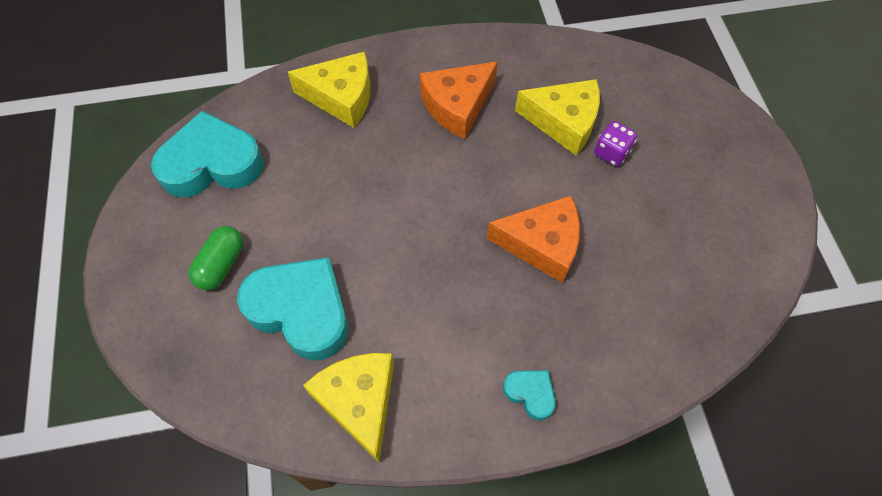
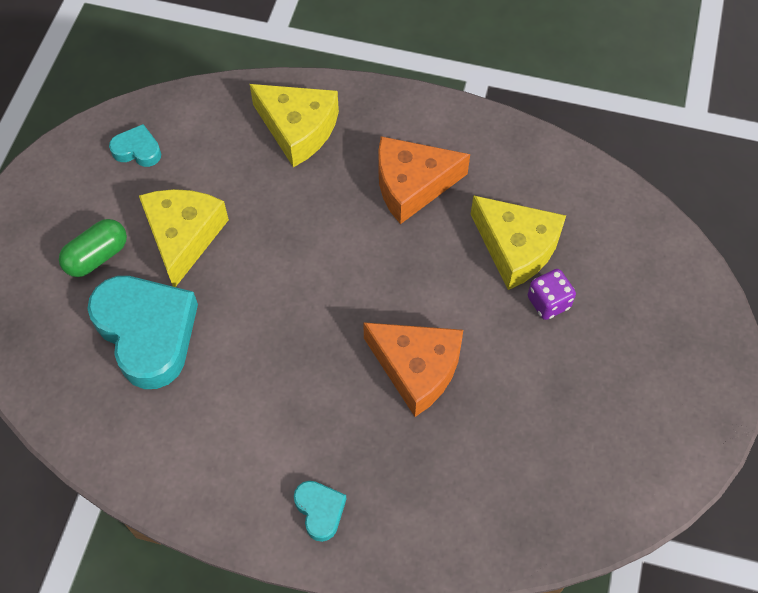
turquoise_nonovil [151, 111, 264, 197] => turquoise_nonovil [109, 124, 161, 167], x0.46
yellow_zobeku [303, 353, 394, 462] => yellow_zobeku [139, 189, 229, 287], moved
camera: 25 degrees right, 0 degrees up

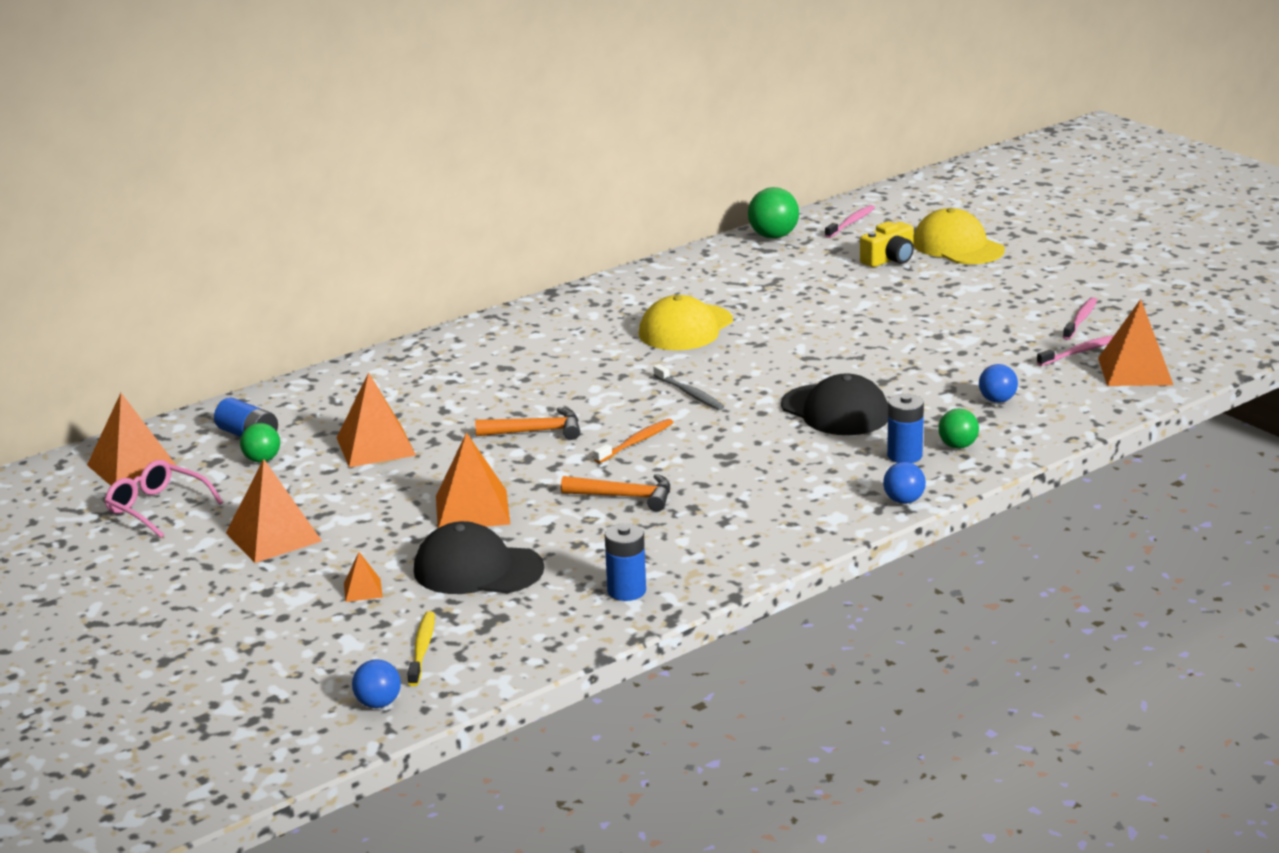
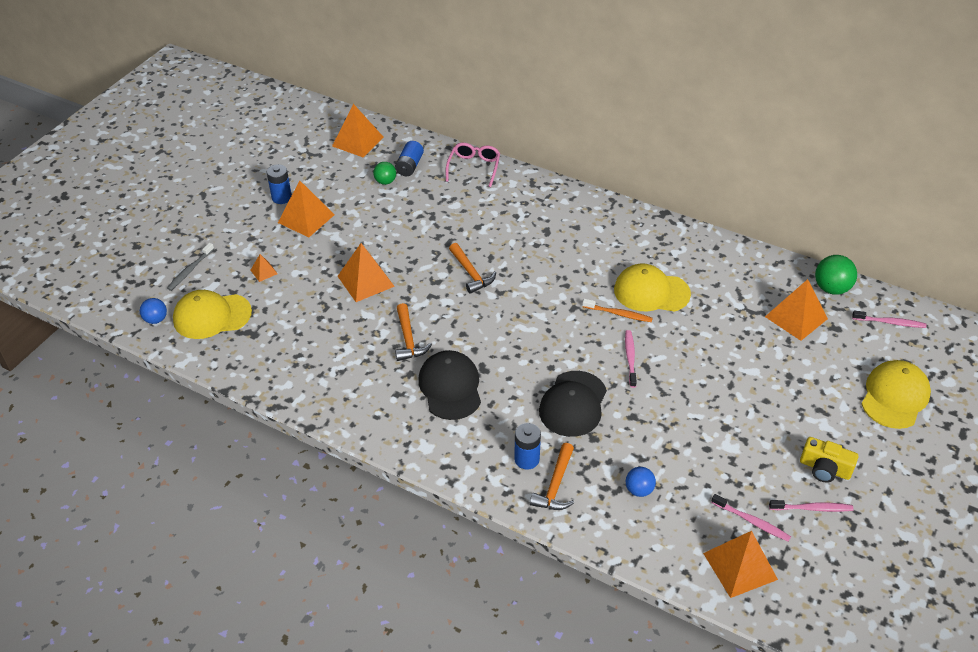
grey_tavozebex [653, 364, 724, 410] => grey_tavozebex [167, 243, 214, 290], moved
yellow_tavozebex [408, 611, 435, 686] => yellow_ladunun [173, 290, 252, 339]
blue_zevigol [605, 523, 646, 601] => blue_zevigol [267, 164, 292, 204], moved
black_ladunun [414, 521, 544, 594] => black_ladunun [418, 350, 481, 420], moved
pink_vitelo [105, 460, 223, 538] => pink_vitelo [446, 143, 500, 187], moved
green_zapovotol [938, 408, 979, 449] => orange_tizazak [530, 443, 574, 510]
orange_tavozebex [594, 419, 674, 463] => orange_tavozebex [583, 299, 653, 322], moved
nothing => pink_tavozebex [625, 330, 637, 388]
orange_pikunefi [337, 372, 416, 467] => orange_pikunefi [765, 279, 828, 341], moved
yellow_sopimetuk [860, 221, 914, 267] => yellow_sopimetuk [800, 437, 858, 483], moved
blue_zapovotol [883, 462, 926, 504] => nothing
camera: 65 degrees right, 20 degrees up

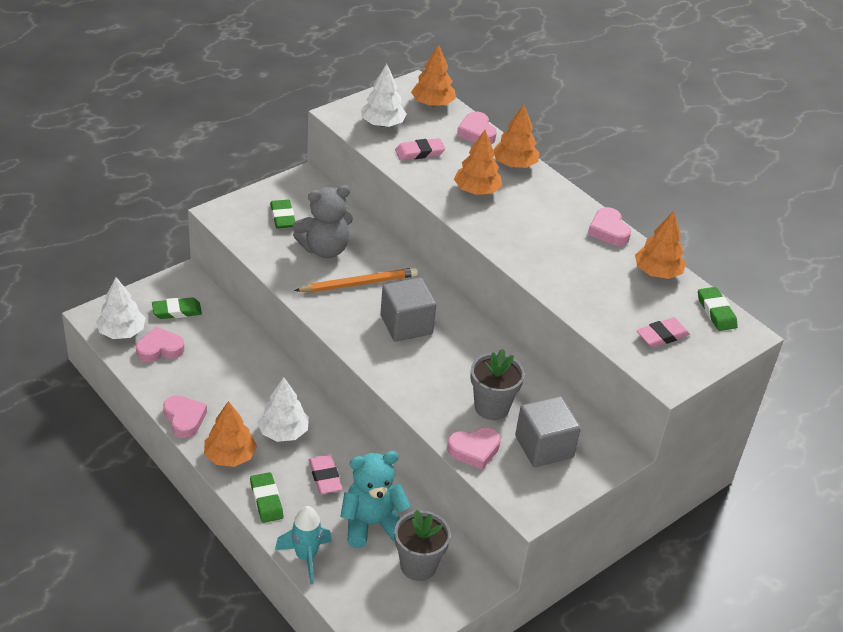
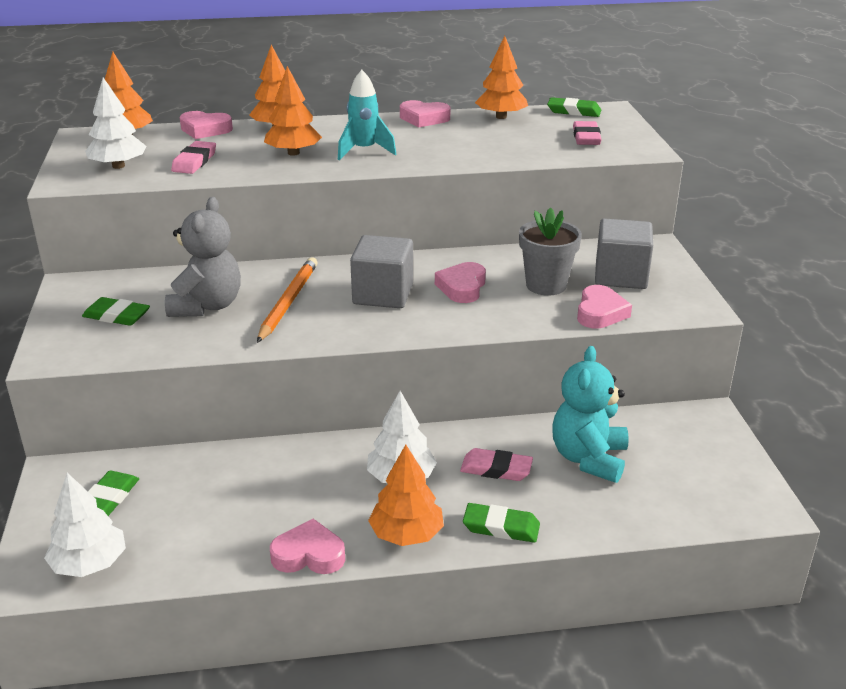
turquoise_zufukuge [275, 506, 332, 584] => turquoise_zufukuge [338, 70, 396, 160], moved
pink_nonovil [136, 327, 184, 362] => pink_nonovil [435, 262, 486, 303], moved
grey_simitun [394, 510, 451, 581] => nothing
camera: 55 degrees left, 10 degrees down

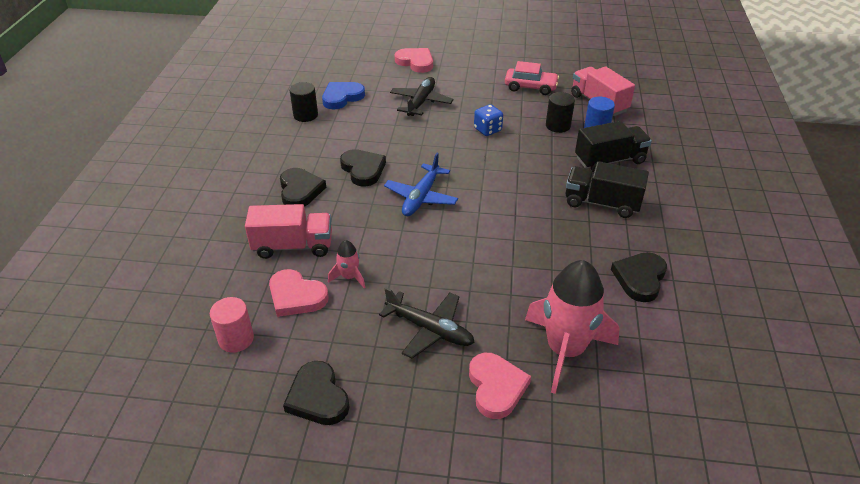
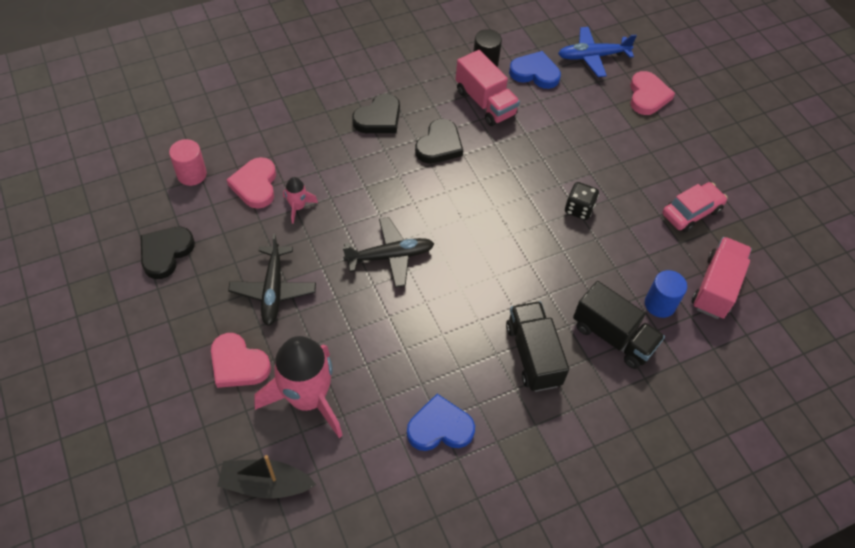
pink_nonovil [469, 353, 531, 419] => pink_nonovil [211, 333, 271, 388], 75 degrees clockwise
nothing => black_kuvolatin [217, 455, 316, 499]
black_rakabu [390, 77, 453, 116] => black_rakabu [343, 217, 434, 288], moved
black_nonovil [611, 252, 667, 302] => blue_nonovil [407, 394, 475, 451]
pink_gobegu [245, 204, 332, 259] => pink_gobegu [456, 50, 520, 126], moved
blue_rakabu [384, 153, 458, 216] => blue_rakabu [558, 27, 637, 77], moved
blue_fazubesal [474, 104, 503, 136] => black_fazubesal [565, 182, 599, 220]
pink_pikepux [505, 61, 559, 95] => pink_pikepux [662, 182, 727, 232], 105 degrees counterclockwise
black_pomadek [546, 92, 575, 133] => nothing
camera: 55 degrees right, 15 degrees up

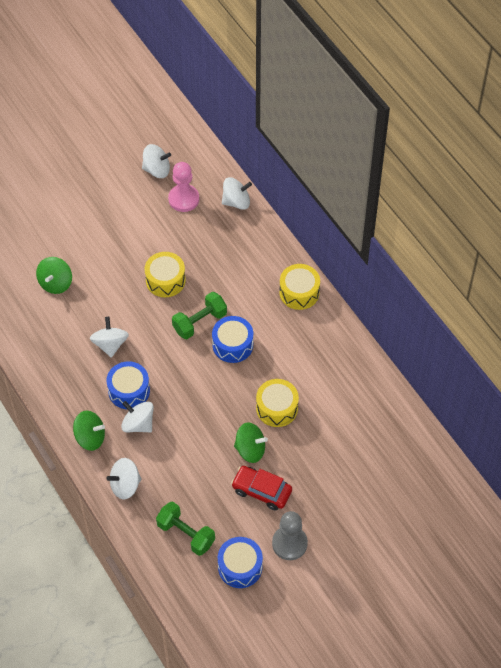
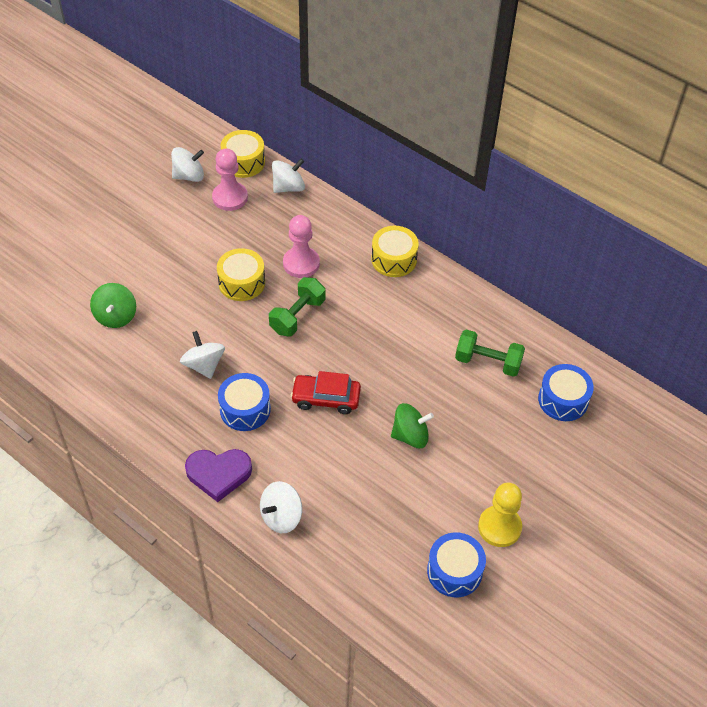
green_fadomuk [73, 411, 105, 451] => purple_nonovil [185, 449, 252, 502]
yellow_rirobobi [256, 379, 299, 427] => yellow_rirobobi [221, 130, 265, 178], moved
nothing => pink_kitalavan [283, 215, 320, 278]
red_pikepux [231, 466, 292, 511] => red_pikepux [290, 371, 361, 414], moved
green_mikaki [156, 502, 215, 556] => green_mikaki [455, 329, 525, 377], moved
grey_kitalavan [272, 511, 308, 560] => yellow_kitalavan [478, 483, 522, 547]
blue_rirobobi [212, 316, 253, 363] => blue_rirobobi [538, 364, 594, 421], moved
white_fadomuk [121, 401, 154, 432] => nothing
camera: 20 degrees left, 5 degrees down

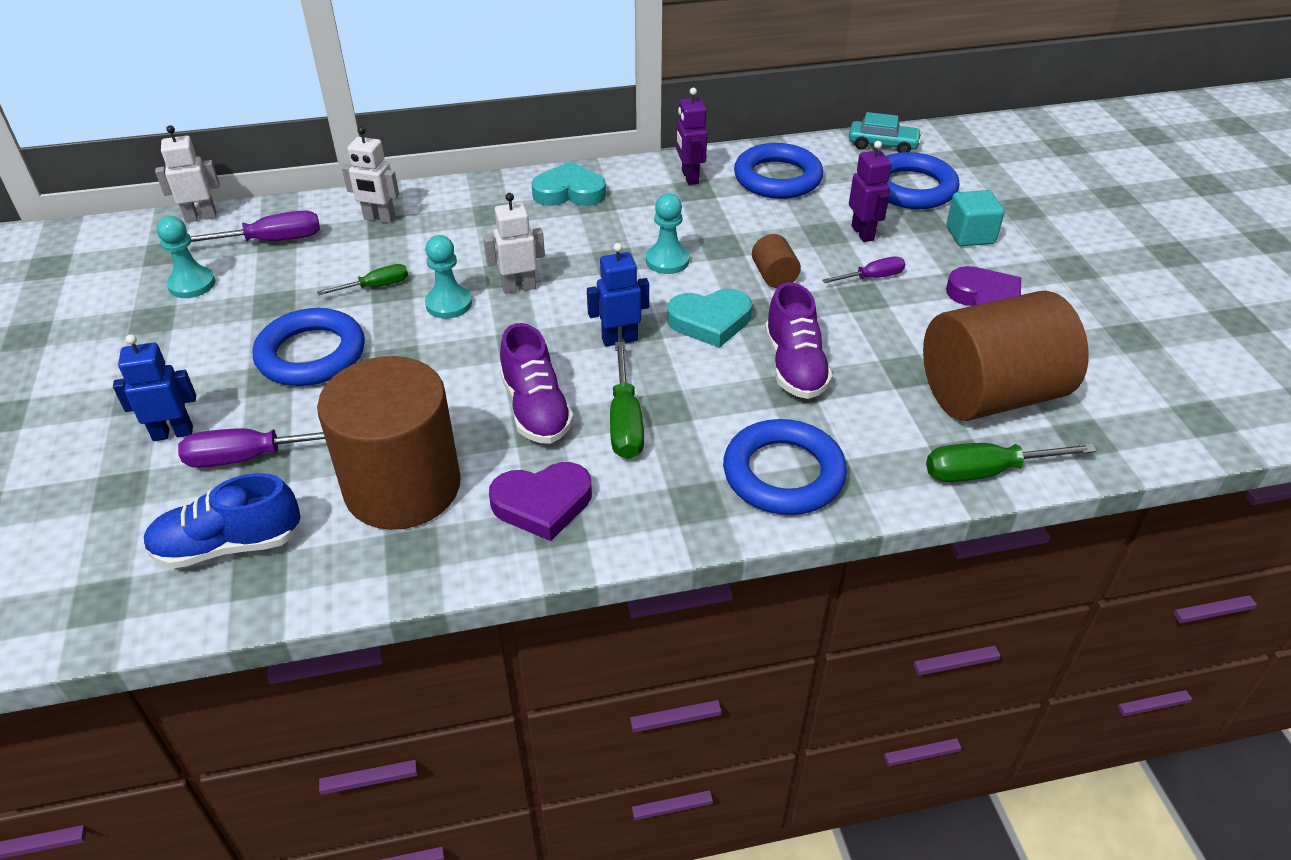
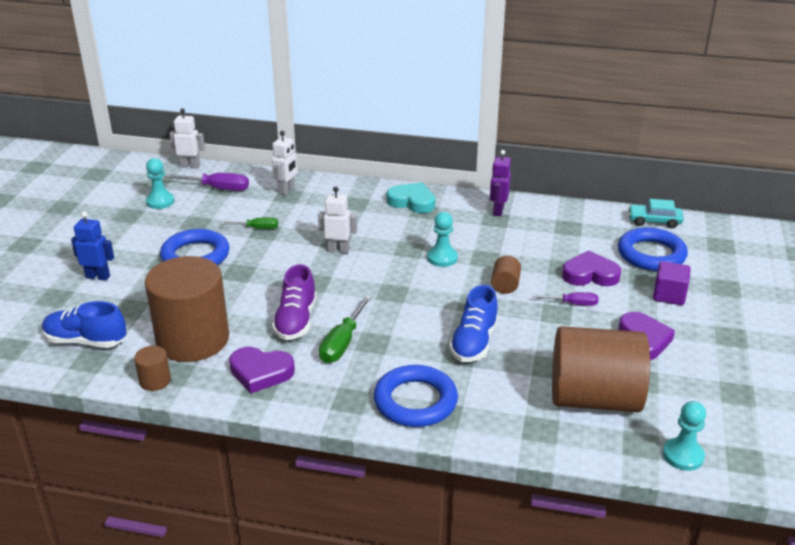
nothing => brown_pomadek [134, 346, 171, 391]
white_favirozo [342, 126, 399, 223] => white_favirozo [272, 131, 297, 195], 105 degrees counterclockwise
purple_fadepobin [765, 282, 833, 399] => blue_fadepobin [449, 285, 498, 362]
purple_favirozo [849, 141, 892, 242] => purple_nonovil [562, 250, 621, 286]
turquoise_pikepux [849, 112, 922, 153] => turquoise_pikepux [628, 199, 684, 228], 150 degrees clockwise
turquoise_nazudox [946, 190, 1004, 246] => purple_nazudox [653, 261, 691, 305]
turquoise_kitalavan [425, 235, 472, 319] => turquoise_kitalavan [663, 401, 706, 471], moved
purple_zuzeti [178, 428, 325, 468] => nothing
blue_favirozo [587, 243, 649, 347] => nothing
turquoise_nonovil [667, 289, 752, 348] => nothing
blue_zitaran [734, 143, 823, 199] => nothing
green_zuzeti [926, 443, 1097, 482] => nothing
camera: 25 degrees right, 10 degrees down

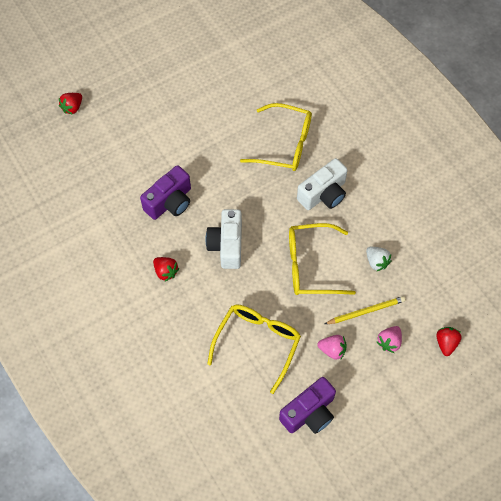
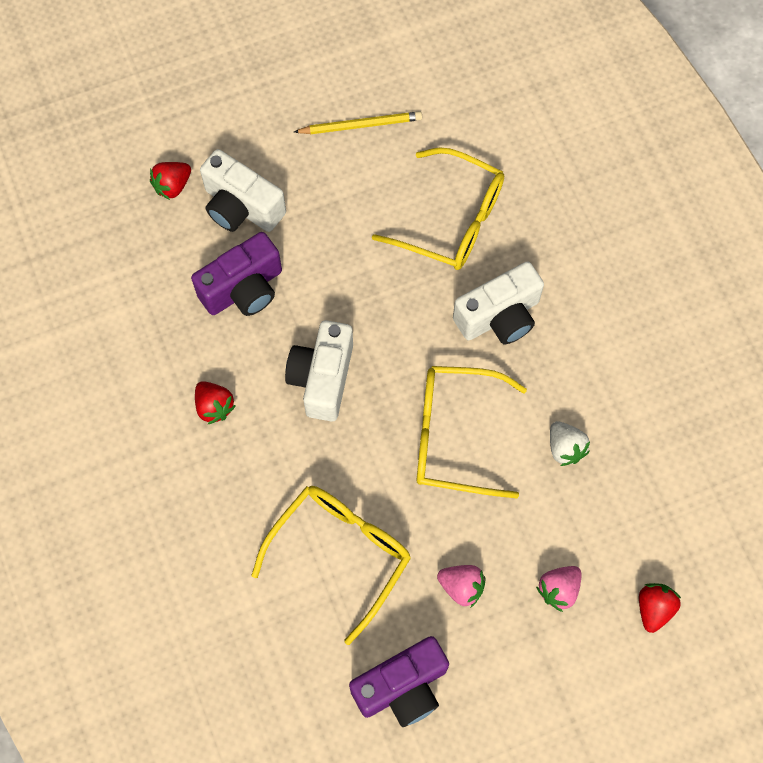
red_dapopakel [59, 93, 82, 115] => red_dapopakel [150, 162, 191, 200], moved
nothing => white_sopimetuk [200, 149, 286, 232]
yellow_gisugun [325, 296, 406, 324] => yellow_gisugun [294, 111, 422, 134], moved
camera: 10 degrees right, 5 degrees up

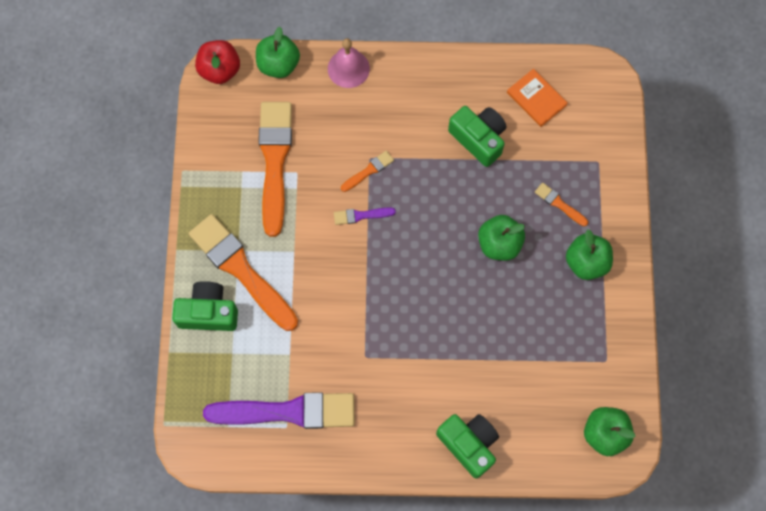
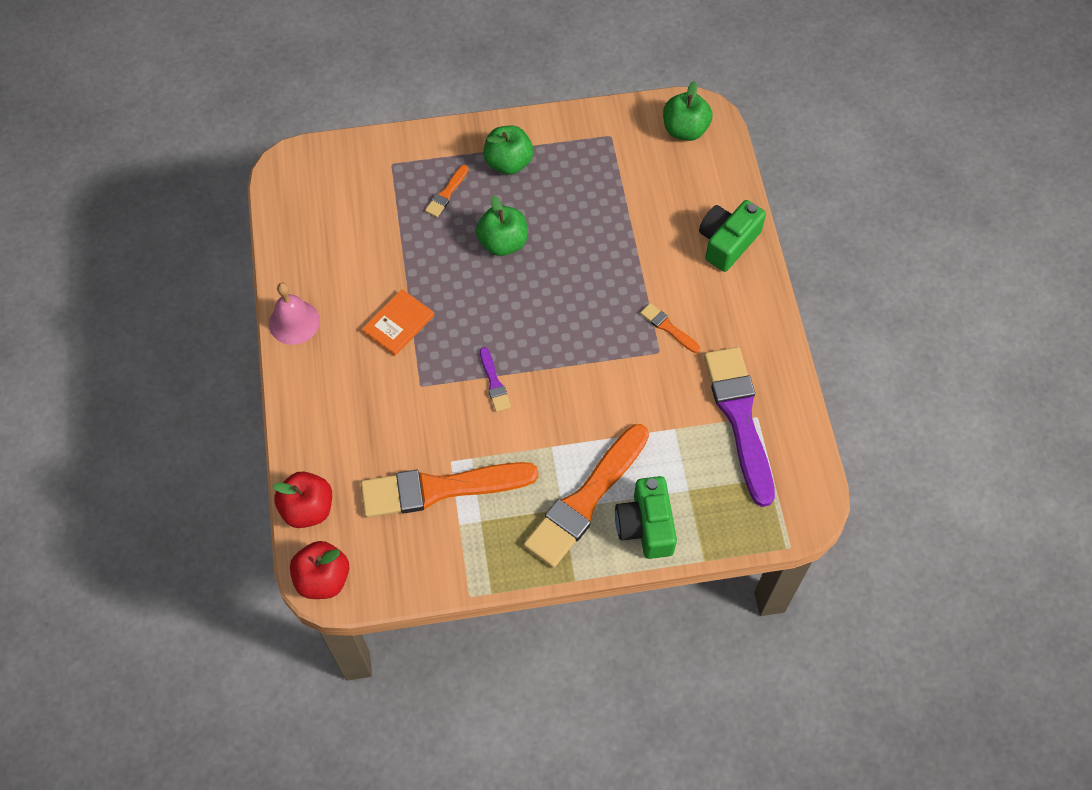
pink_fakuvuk [328, 38, 370, 88] => pink_fakuvuk [269, 283, 320, 345], moved
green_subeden [256, 27, 300, 78] => red_subeden [273, 471, 332, 528]
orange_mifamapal [507, 69, 568, 127] => orange_mifamapal [362, 289, 434, 356], moved
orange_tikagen [341, 151, 394, 192] => orange_tikagen [640, 303, 700, 353], moved
green_sopimetuk [448, 106, 506, 167] => nothing
camera: 100 degrees left, 10 degrees down

